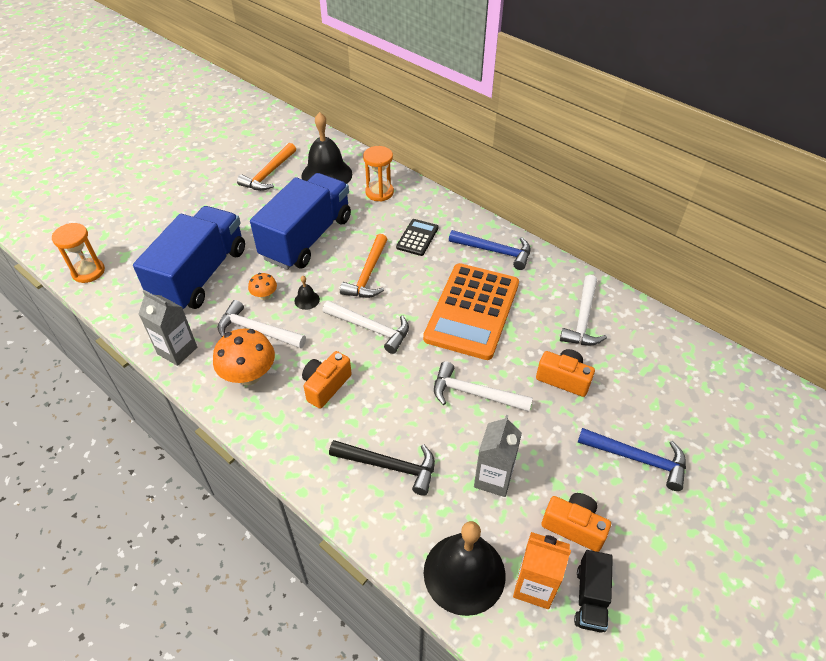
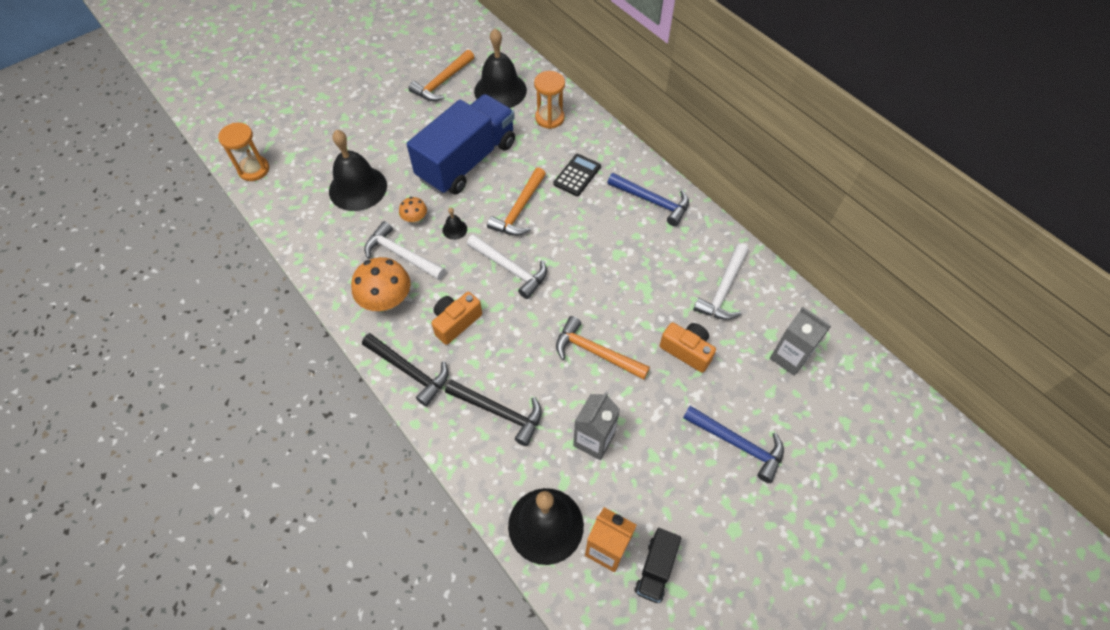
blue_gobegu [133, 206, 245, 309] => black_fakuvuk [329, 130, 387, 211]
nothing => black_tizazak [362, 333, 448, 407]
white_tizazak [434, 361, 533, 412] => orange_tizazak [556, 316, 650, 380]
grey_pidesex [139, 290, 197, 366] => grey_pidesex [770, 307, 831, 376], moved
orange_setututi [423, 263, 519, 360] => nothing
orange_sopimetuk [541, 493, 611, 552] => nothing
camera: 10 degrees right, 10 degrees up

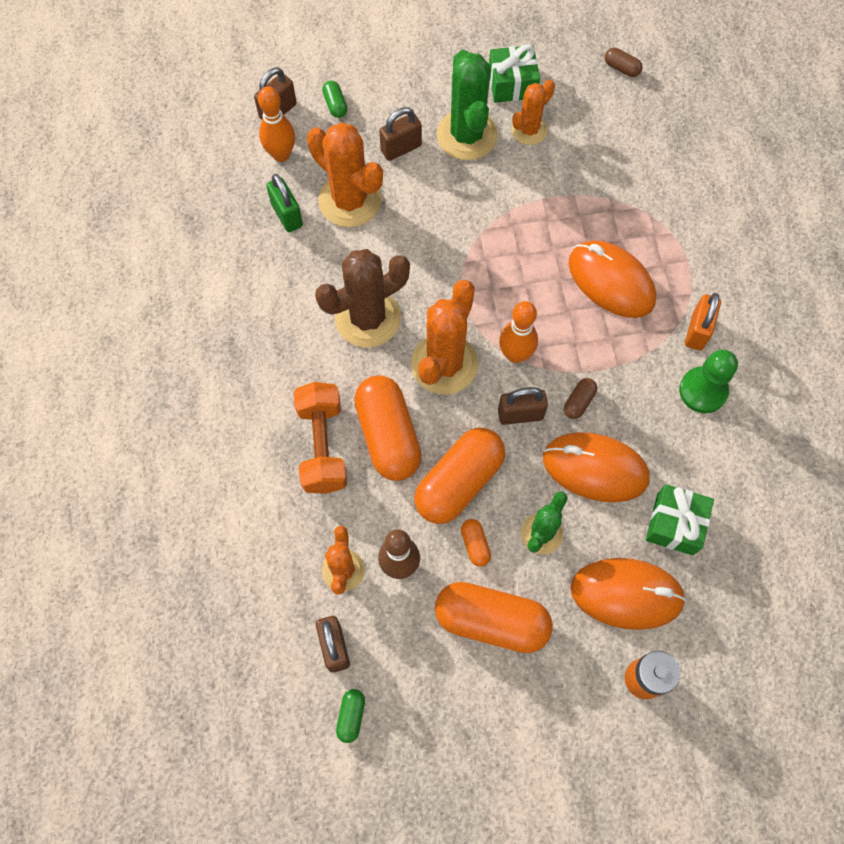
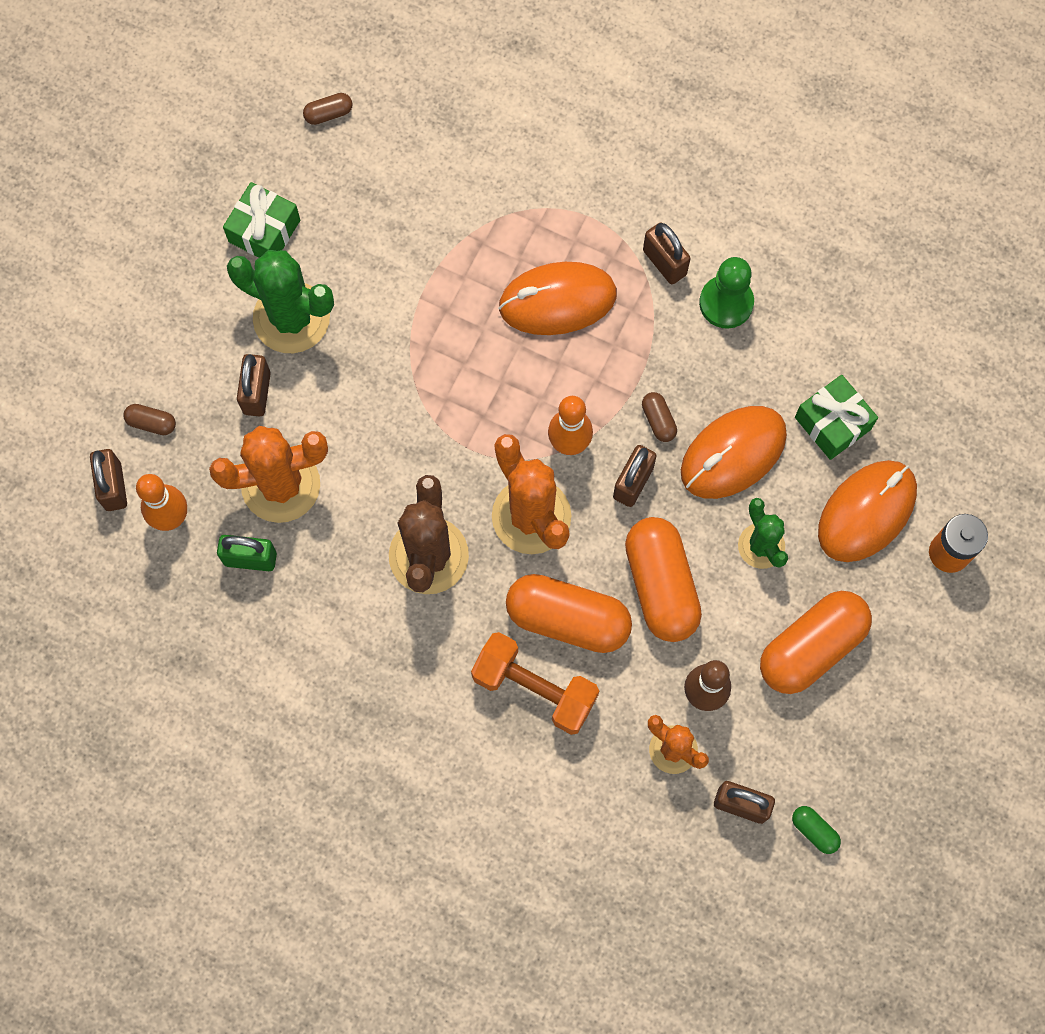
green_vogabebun [322, 81, 347, 118] => brown_vogabebun [123, 404, 176, 435]
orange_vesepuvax [685, 293, 721, 351] => brown_vesepuvax [643, 222, 691, 284]
orange_vogabebun [461, 519, 491, 567] => nothing
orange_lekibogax [511, 79, 555, 145] => nothing
camera: 55 degrees left, 5 degrees up

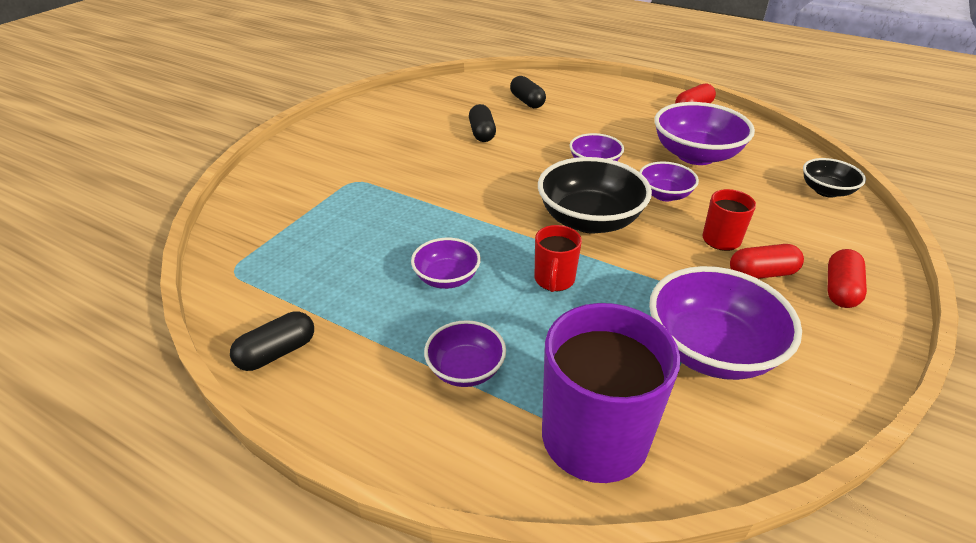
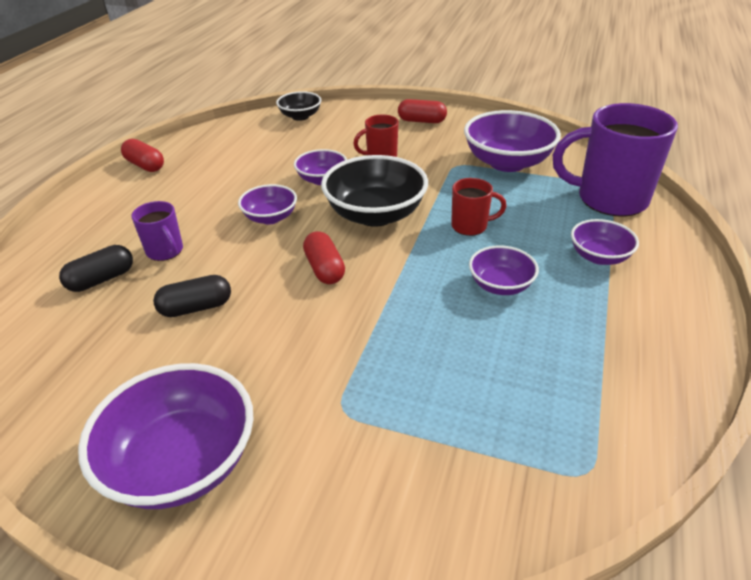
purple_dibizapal [654, 102, 755, 165] => purple_dibizapal [78, 363, 253, 509], moved
nothing => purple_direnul [131, 201, 183, 261]
red_vogabebun [730, 244, 804, 279] => red_vogabebun [303, 231, 345, 284], moved
black_vogabebun [230, 311, 314, 371] => nothing
camera: 100 degrees left, 0 degrees up

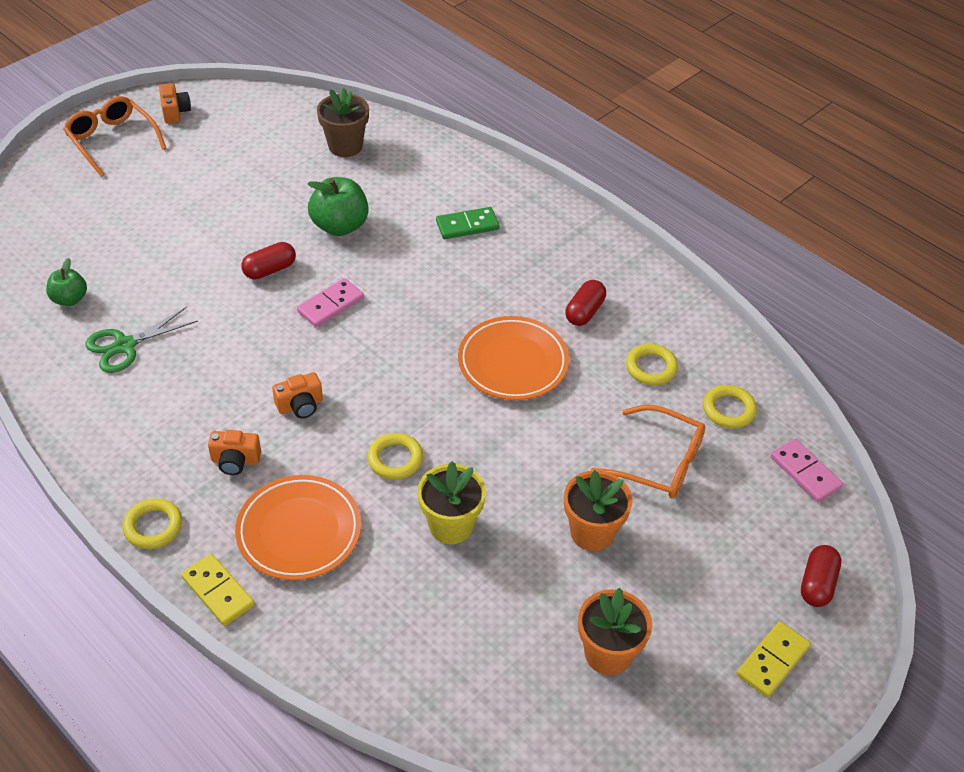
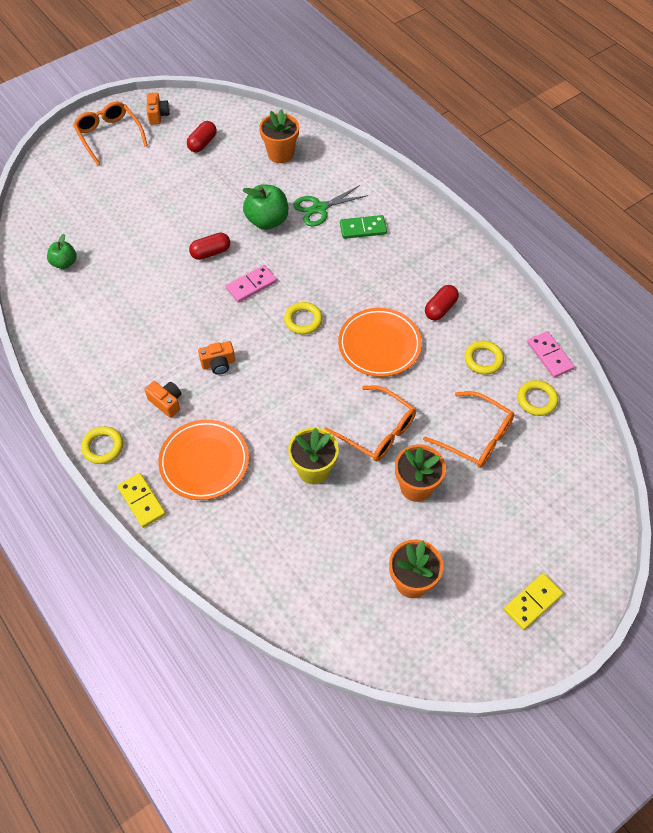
orange_sopimetuk [208, 430, 261, 475] => orange_sopimetuk [145, 381, 181, 418], 150 degrees counterclockwise
red_vogabebun [801, 545, 842, 607] => red_vogabebun [187, 121, 217, 153], moved
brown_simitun [317, 88, 369, 157] => orange_simitun [259, 109, 299, 163]
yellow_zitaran [367, 433, 423, 480] => yellow_zitaran [284, 302, 323, 334], moved
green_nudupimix [85, 307, 198, 373] => green_nudupimix [294, 185, 368, 226], moved
nothing => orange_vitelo [324, 385, 416, 461]
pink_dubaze [770, 439, 843, 502] => pink_dubaze [527, 331, 575, 378], moved
camera: 10 degrees right, 10 degrees up

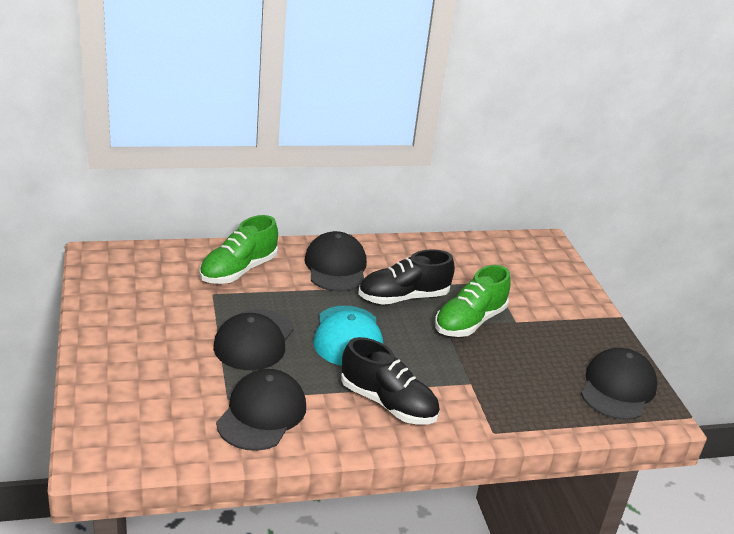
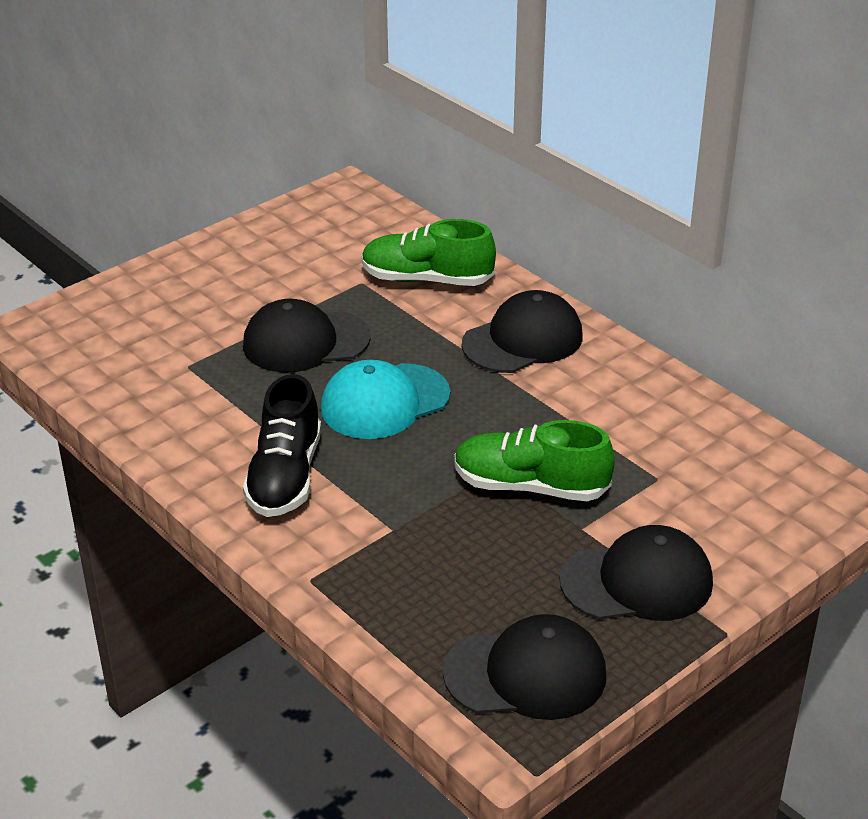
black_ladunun [216, 369, 306, 451] => black_ladunun [560, 525, 713, 621], moved
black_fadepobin [358, 249, 455, 305] => nothing
camera: 65 degrees right, 5 degrees up

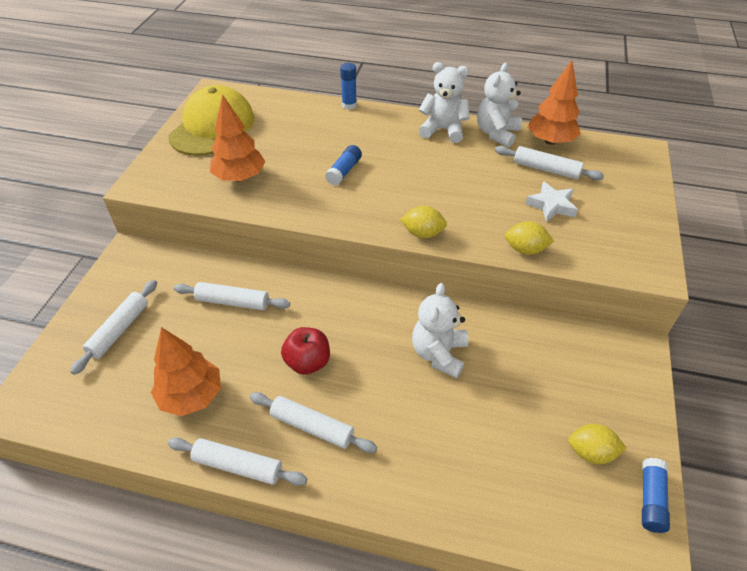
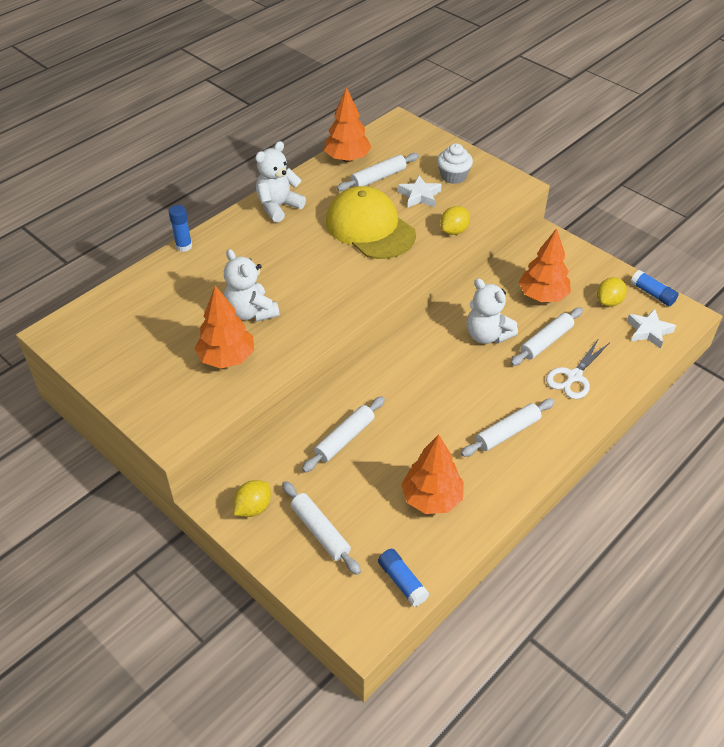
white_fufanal [477, 63, 522, 147] => white_fufanal [224, 249, 280, 322], moved
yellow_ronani [400, 206, 447, 238] => yellow_ronani [233, 480, 271, 517], moved
yellow_ladunun [168, 85, 255, 156] => yellow_ladunun [326, 186, 416, 259], moved
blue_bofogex [325, 145, 362, 186] => blue_bofogex [378, 549, 429, 607], moved
nothing => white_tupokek [437, 143, 473, 184]
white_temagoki [168, 438, 307, 486] => white_temagoki [511, 307, 583, 366], moved
nothing => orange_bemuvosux [519, 228, 571, 302]
nothing => white_nudupimix [546, 338, 609, 399]
nothing => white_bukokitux [627, 309, 676, 349]
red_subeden [281, 327, 330, 375] => nothing
camera: 60 degrees left, 0 degrees up

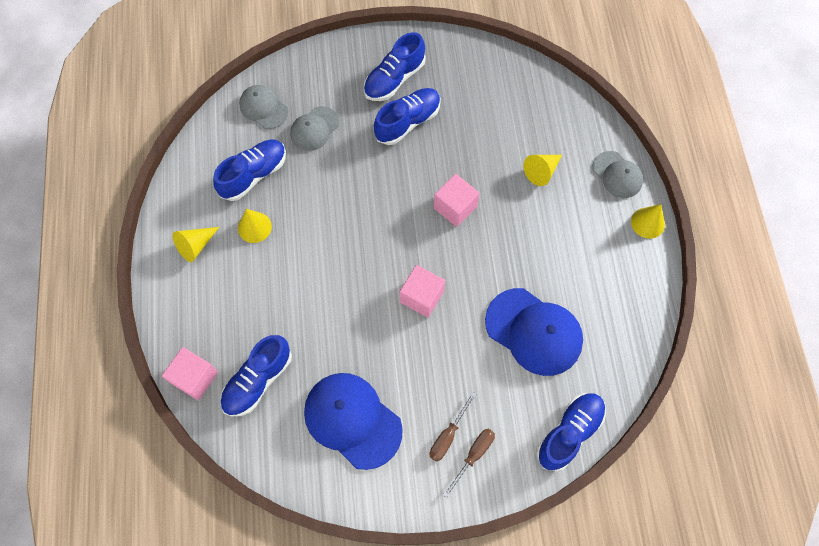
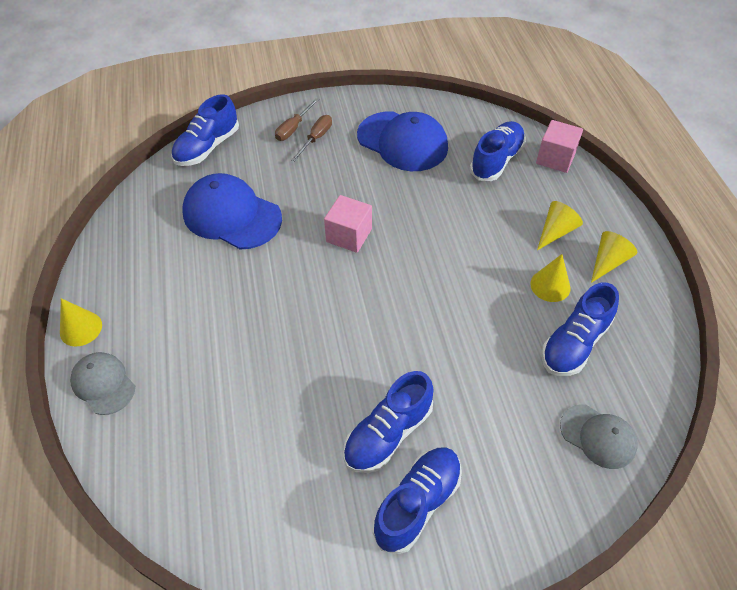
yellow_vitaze [523, 155, 562, 186] => yellow_vitaze [537, 201, 583, 250], moved
grey_ladunun [290, 106, 339, 151] => nothing
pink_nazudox [434, 174, 480, 227] => nothing
camera: 175 degrees right, 15 degrees down

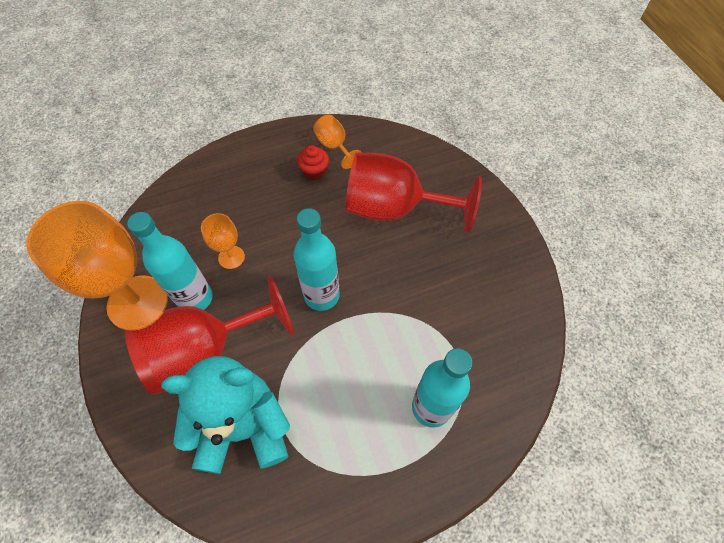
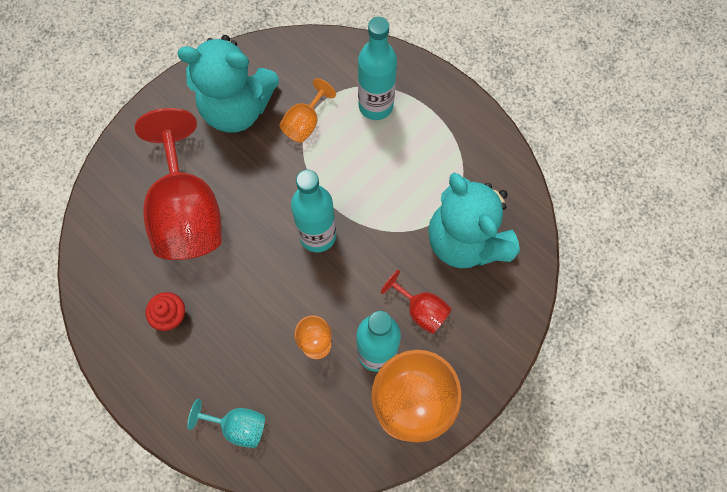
nothing => turquoise_fufanal [177, 35, 279, 133]
nothing => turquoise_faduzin [187, 399, 265, 448]
orange_faduzin [313, 115, 362, 169] => orange_faduzin [280, 78, 336, 143], moved
red_faduzin [125, 275, 294, 395] => red_faduzin [381, 270, 452, 334], x0.47
camera: 115 degrees left, 10 degrees up

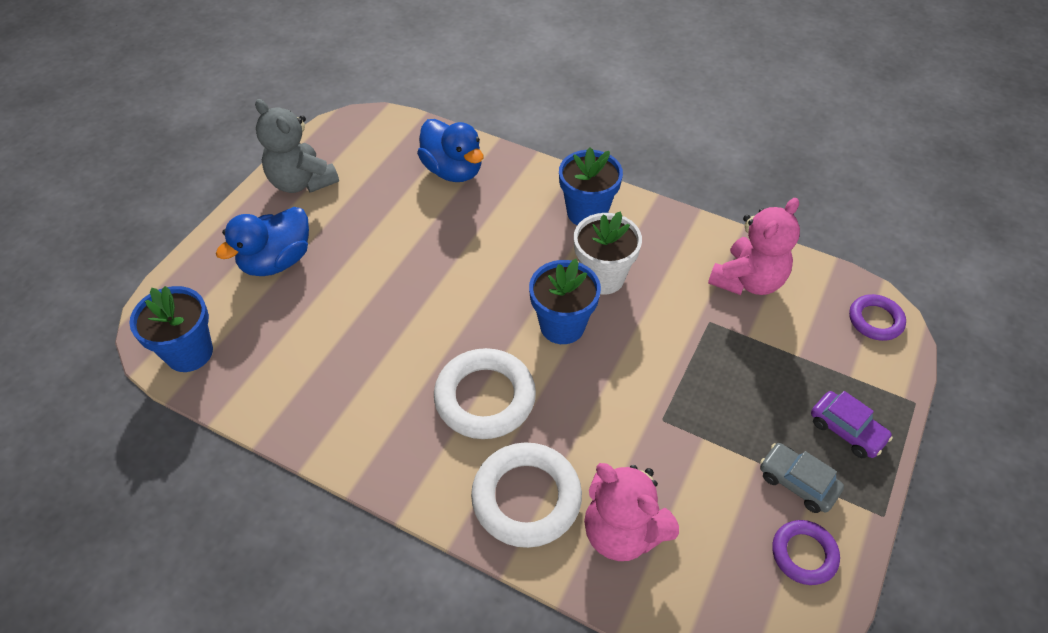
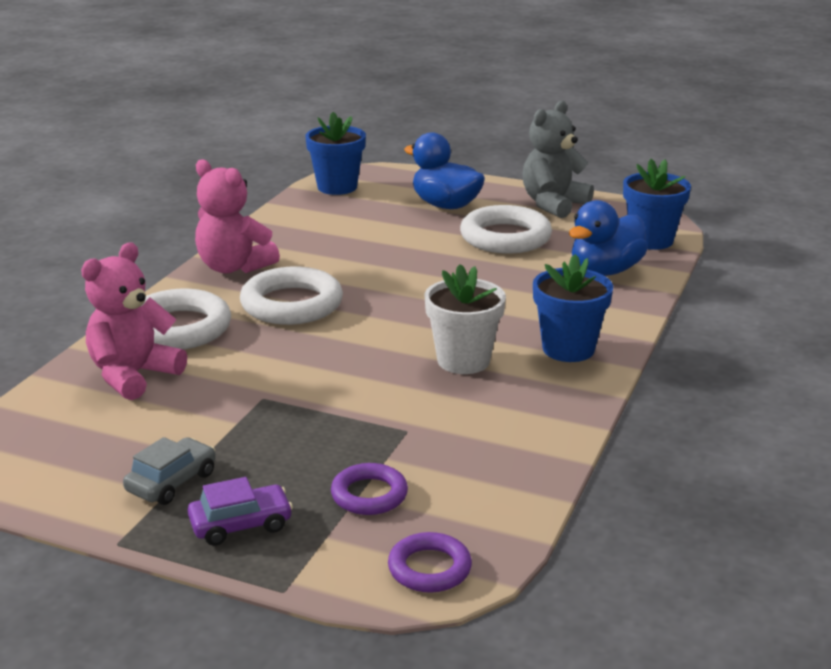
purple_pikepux [811, 391, 893, 458] => purple_pikepux [188, 477, 293, 546], 150 degrees counterclockwise
pink_fufanal [708, 198, 800, 295] => pink_fufanal [195, 159, 280, 273], moved
purple_zitaran [772, 520, 840, 585] => purple_zitaran [331, 463, 408, 515], moved
nothing => white_zitaran [460, 205, 552, 254]
blue_simitun [529, 259, 601, 344] => blue_simitun [623, 159, 691, 250], moved
camera: 85 degrees right, 25 degrees down

